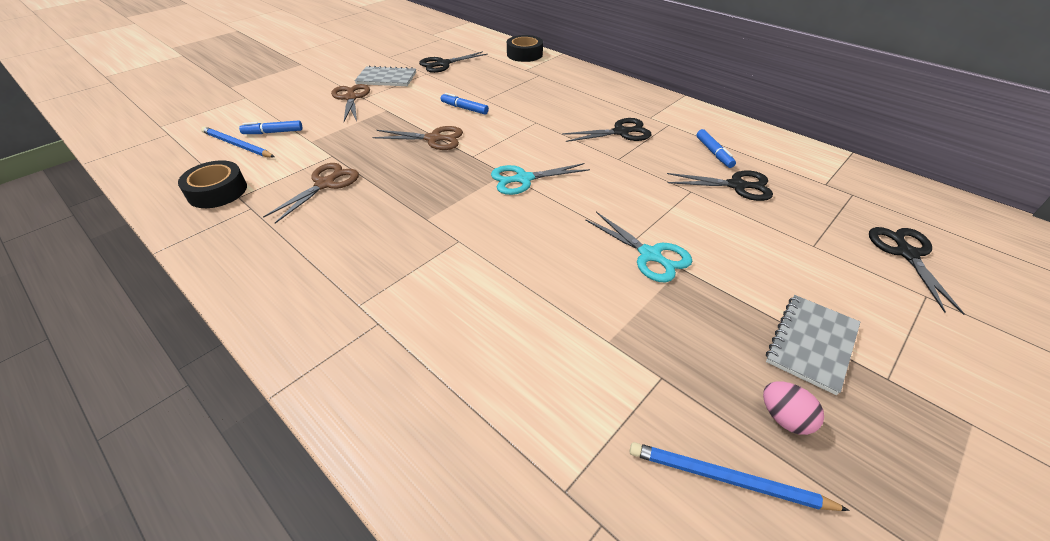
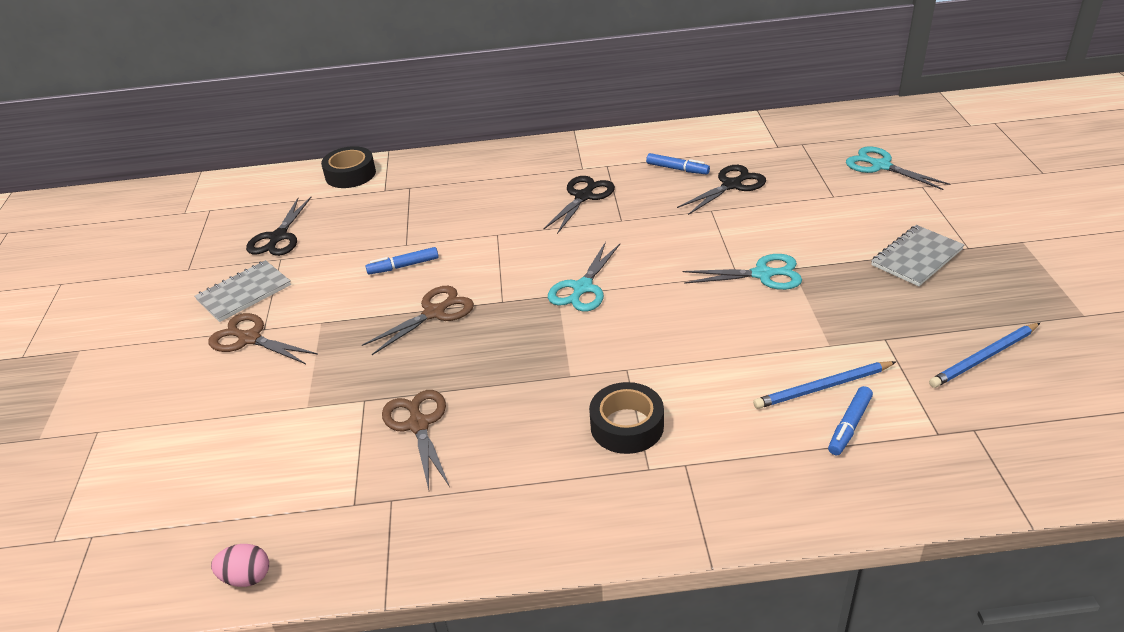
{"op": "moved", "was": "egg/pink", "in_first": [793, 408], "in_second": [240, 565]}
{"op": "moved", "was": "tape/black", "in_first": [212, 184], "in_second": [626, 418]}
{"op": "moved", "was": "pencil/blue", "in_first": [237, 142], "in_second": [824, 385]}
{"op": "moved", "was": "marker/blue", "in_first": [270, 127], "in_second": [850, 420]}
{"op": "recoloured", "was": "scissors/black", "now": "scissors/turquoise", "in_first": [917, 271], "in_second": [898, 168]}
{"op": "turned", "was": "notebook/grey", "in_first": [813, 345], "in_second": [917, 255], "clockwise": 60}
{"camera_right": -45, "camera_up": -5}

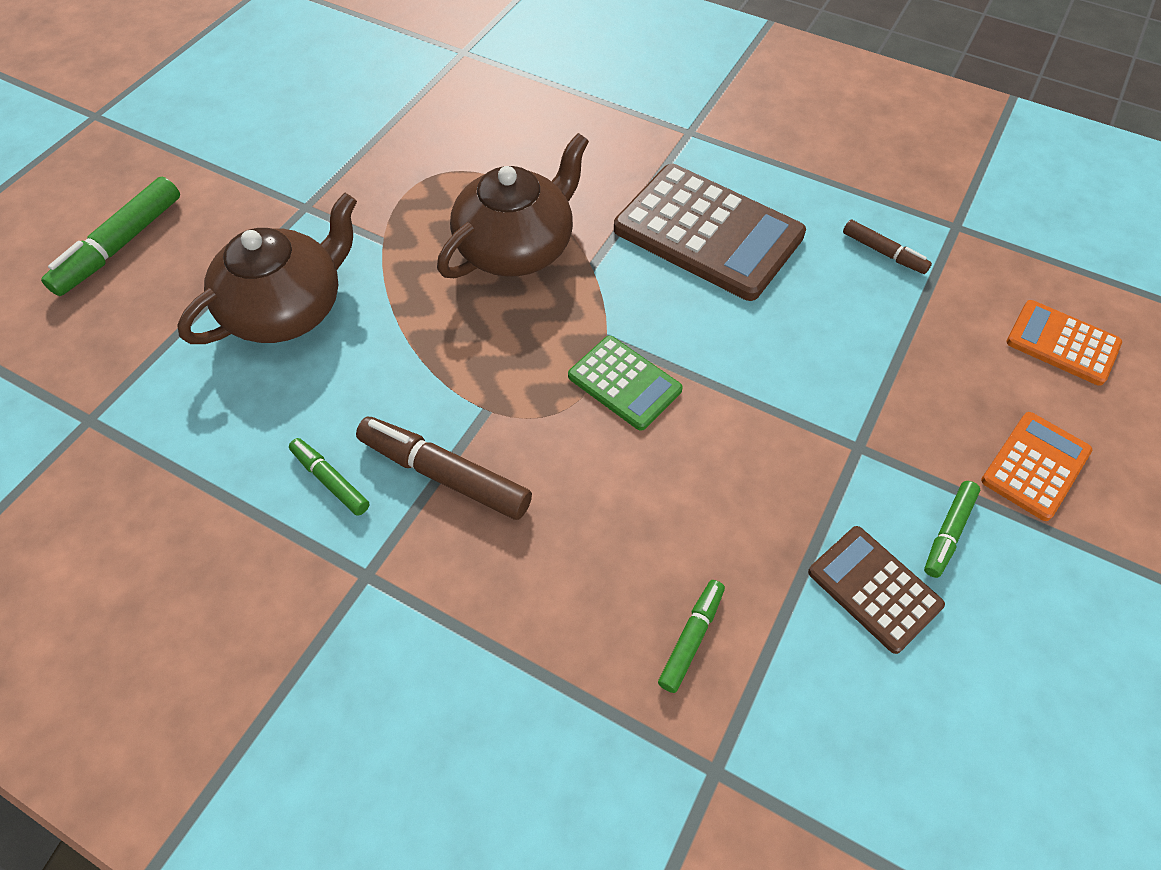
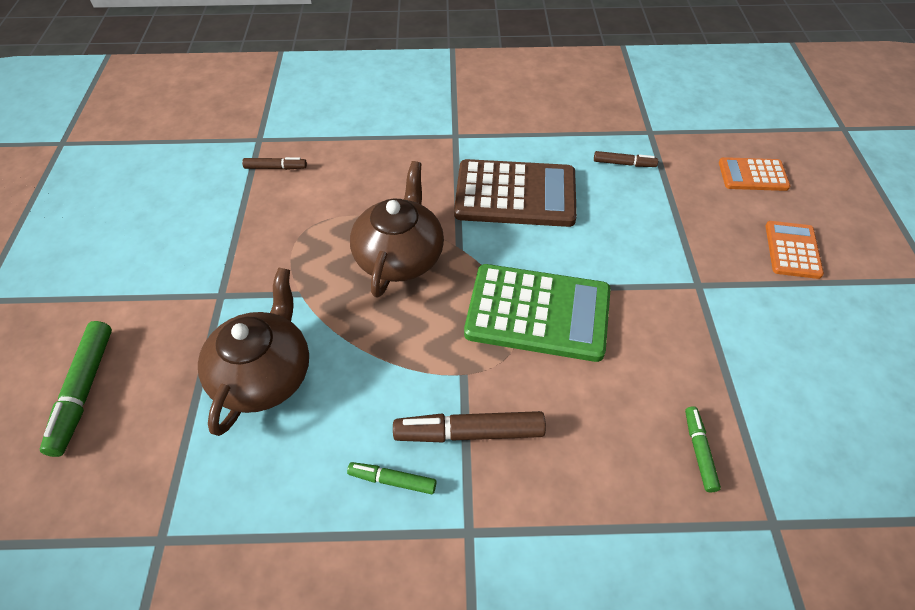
{"op": "added", "now": "marker/brown", "in_second": [274, 163]}
{"op": "resized", "was": "calculator/green", "in_first": [625, 383], "in_second": [537, 313], "ratio": 1.86}
{"op": "removed", "was": "calculator/brown", "in_first": [876, 590]}
{"op": "removed", "was": "marker/green", "in_first": [952, 529]}
{"camera_right": -30, "camera_up": -5}

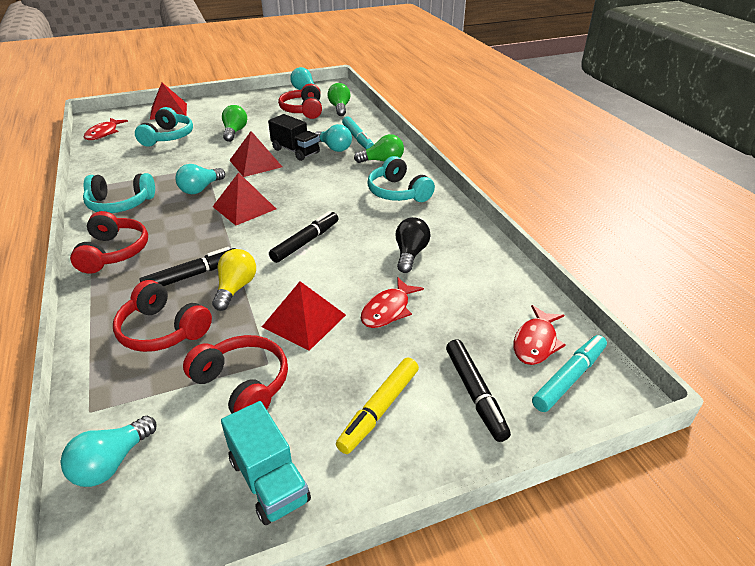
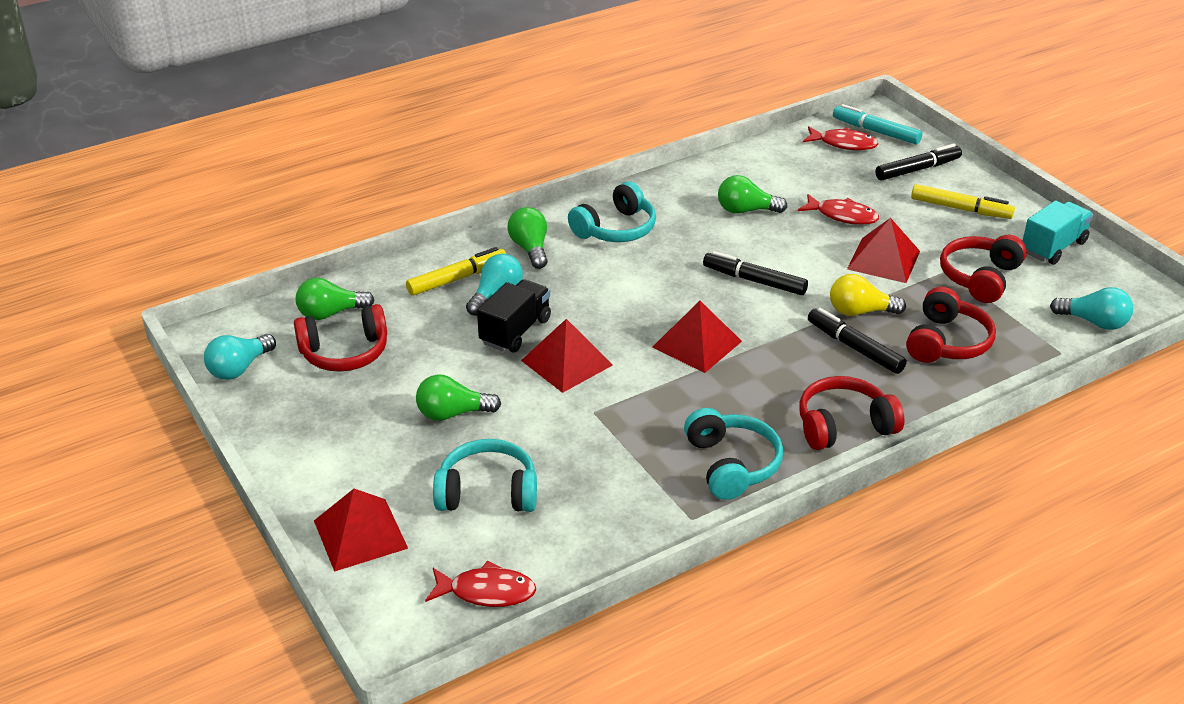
{"op": "recoloured", "was": "marker/turquoise", "now": "marker/yellow", "in_first": [358, 132], "in_second": [456, 271]}
{"op": "recoloured", "was": "light bulb/black", "now": "light bulb/green", "in_first": [413, 245], "in_second": [752, 194]}
{"op": "removed", "was": "light bulb/turquoise", "in_first": [200, 179]}
{"camera_right": -100, "camera_up": 0}

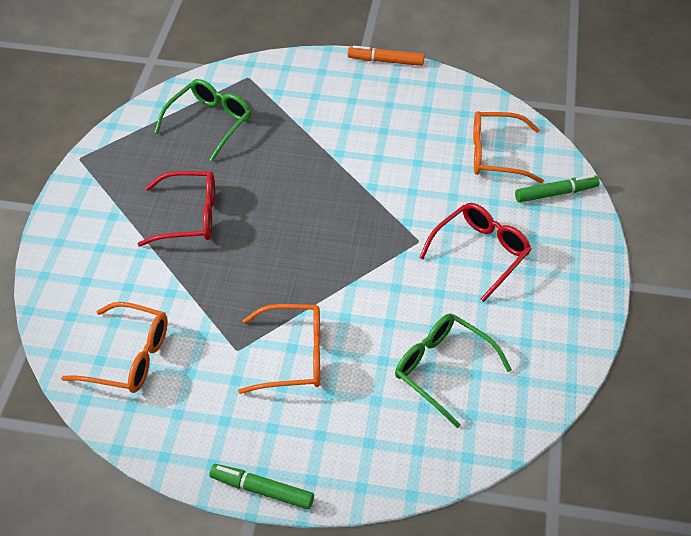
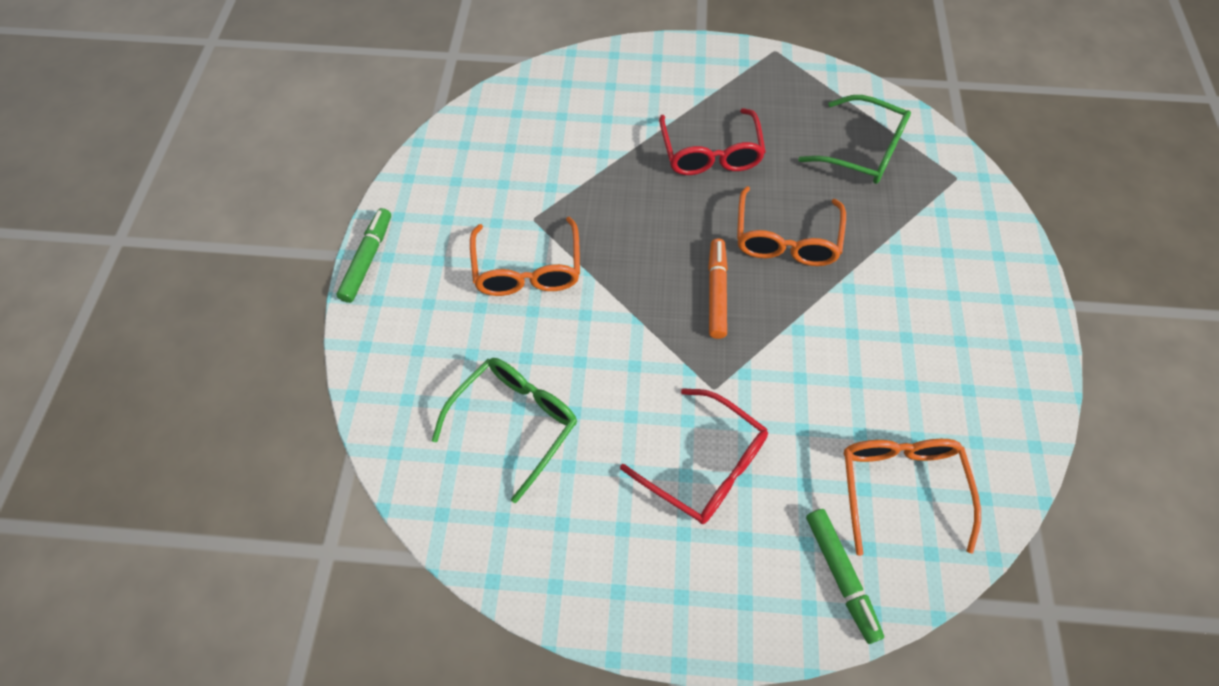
{"op": "moved", "was": "marker/orange", "in_first": [386, 56], "in_second": [718, 288]}
{"op": "moved", "was": "glasses/orange", "in_first": [114, 347], "in_second": [791, 226]}
{"camera_right": 85, "camera_up": 10}

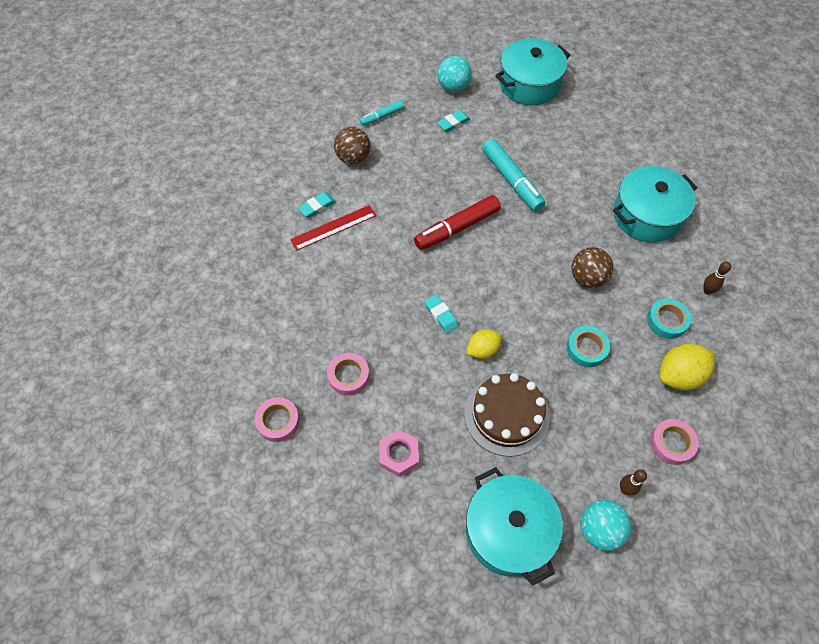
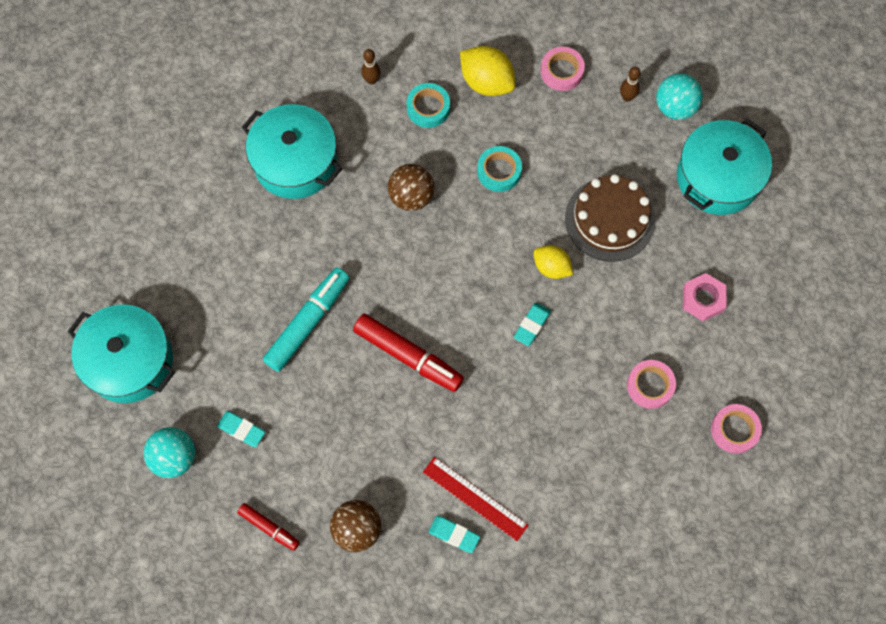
{"op": "recoloured", "was": "marker/turquoise", "now": "marker/red", "in_first": [382, 113], "in_second": [268, 527]}
{"camera_right": -115, "camera_up": 10}

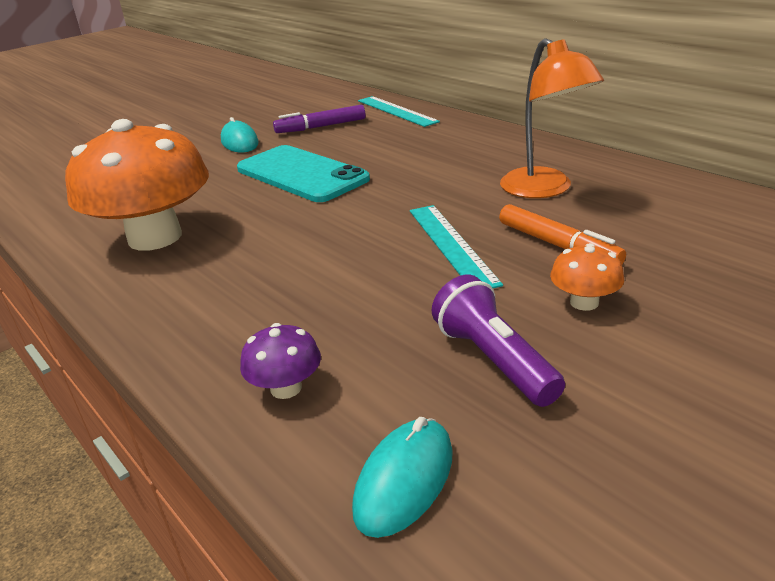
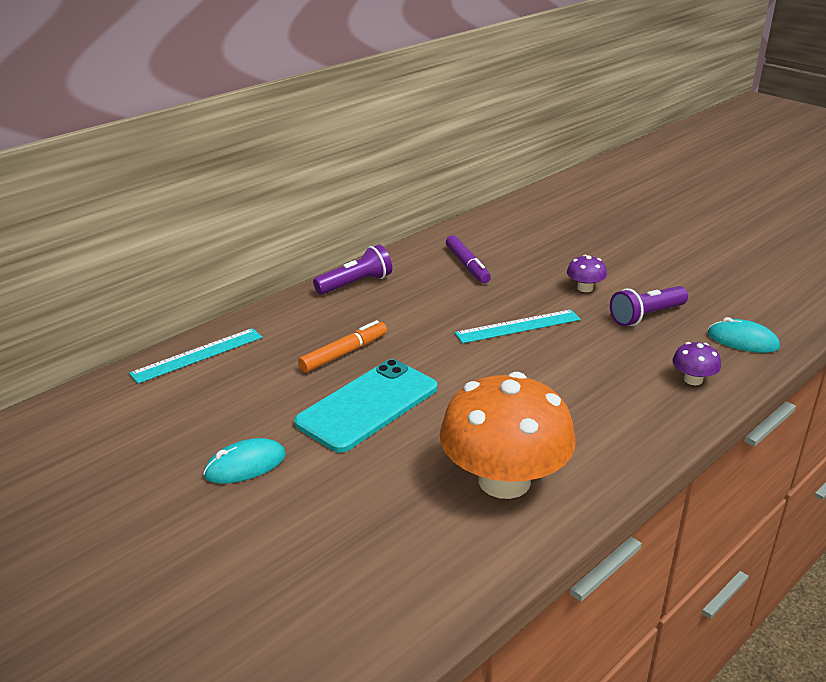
{"op": "moved", "was": "marker/orange", "in_first": [562, 234], "in_second": [342, 346]}
{"op": "added", "now": "flashlight/purple", "in_second": [352, 269]}
{"op": "moved", "was": "marker/purple", "in_first": [319, 119], "in_second": [468, 259]}
{"op": "recoloured", "was": "mushroom/orange", "now": "mushroom/purple", "in_first": [587, 277], "in_second": [587, 273]}
{"op": "removed", "was": "lamp/orange", "in_first": [552, 118]}
{"camera_right": -95, "camera_up": 0}

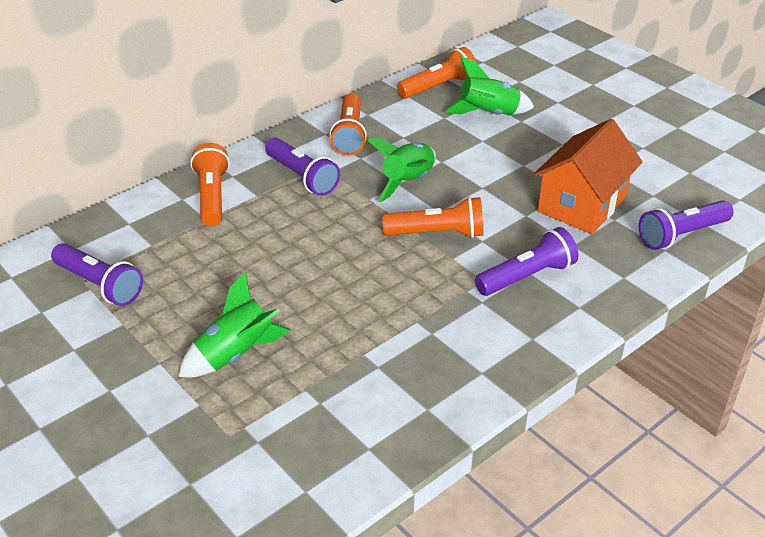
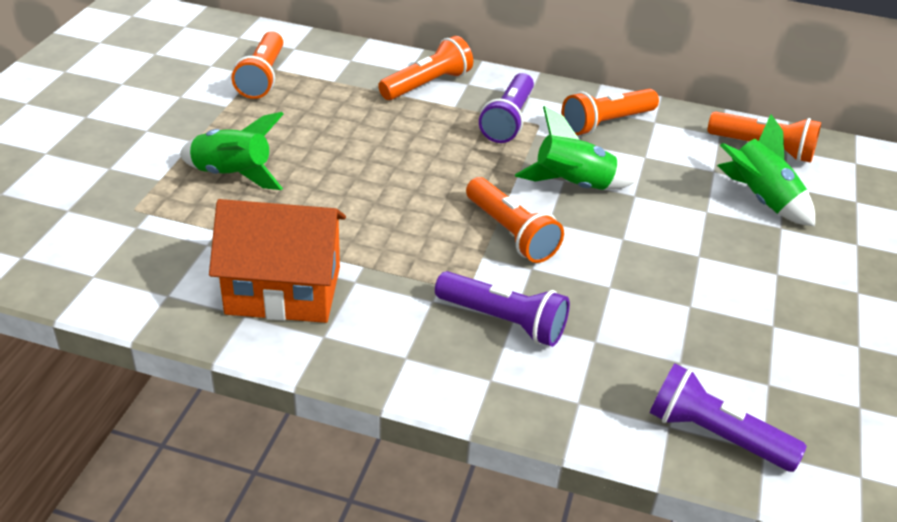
{"op": "moved", "was": "house/orange", "in_first": [587, 176], "in_second": [277, 261]}
{"op": "recoloured", "was": "flashlight/purple", "now": "flashlight/orange", "in_first": [97, 274], "in_second": [257, 65]}
{"camera_right": 55, "camera_up": 0}

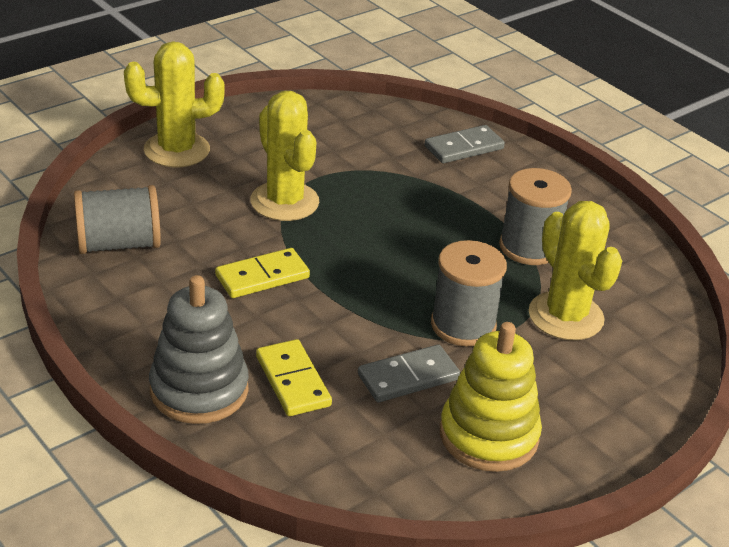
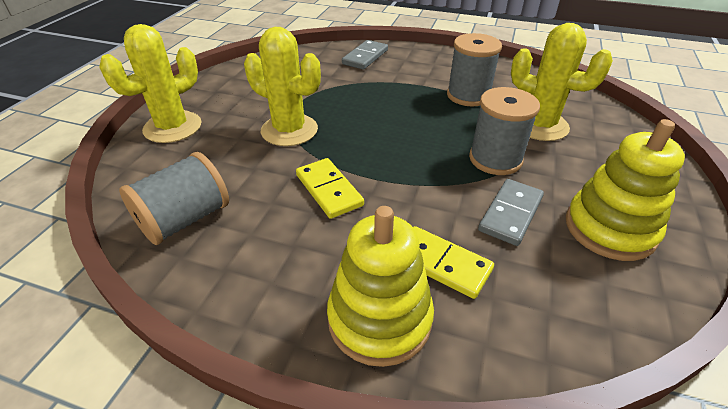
{"op": "turned", "was": "domino/yellow", "in_first": [262, 273], "in_second": [330, 188], "clockwise": -60}
{"op": "recoloured", "was": "stacking toy/grey", "now": "stacking toy/yellow", "in_first": [199, 349], "in_second": [380, 286]}
{"camera_right": -30, "camera_up": 5}

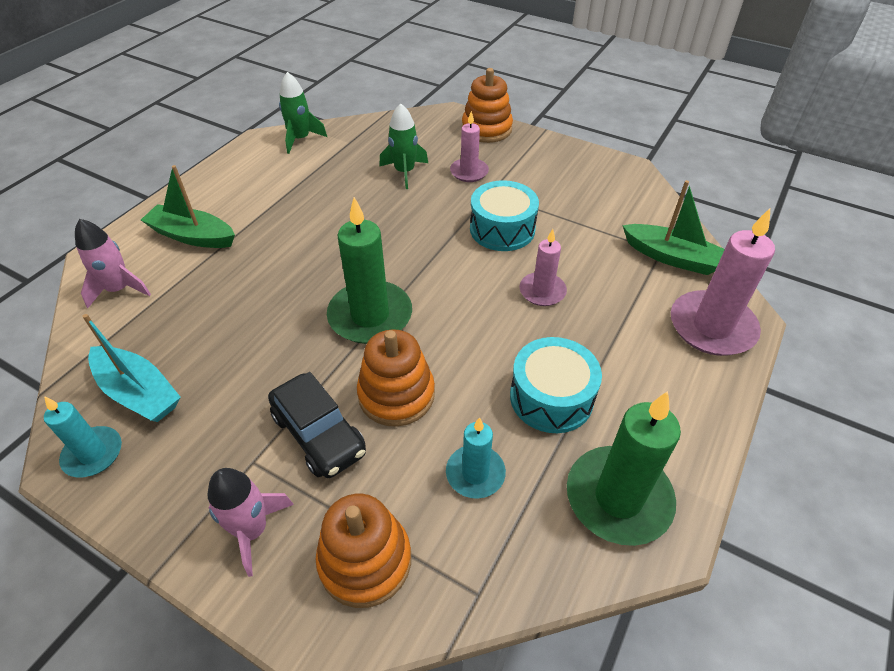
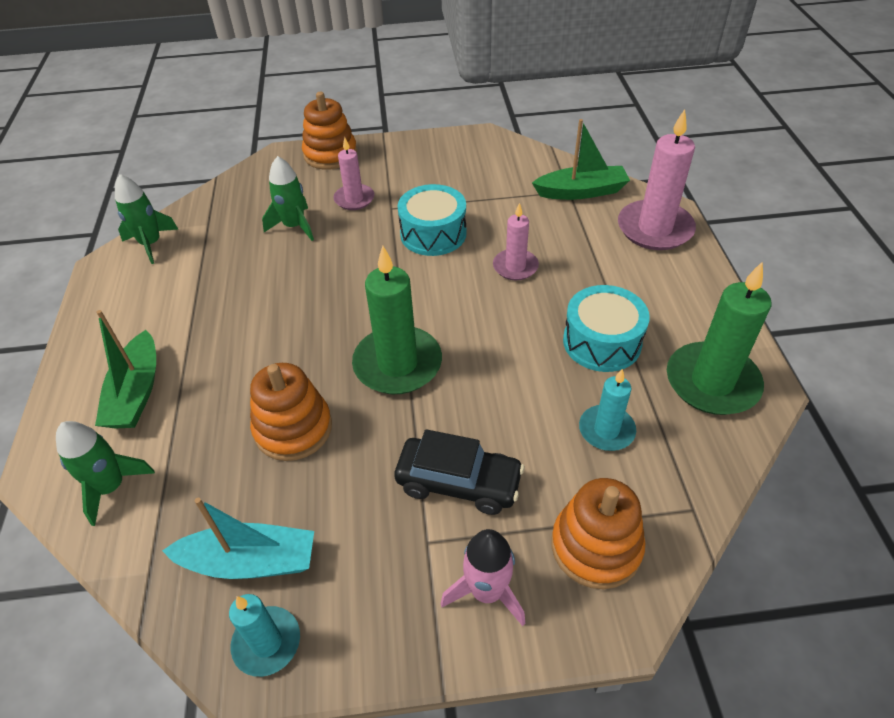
{"op": "recoloured", "was": "rocket/pink", "now": "rocket/green", "in_first": [113, 263], "in_second": [105, 473]}
{"op": "turned", "was": "boat/green", "in_first": [188, 206], "in_second": [125, 369], "clockwise": -75}
{"op": "moved", "was": "stacking toy/orange", "in_first": [396, 377], "in_second": [291, 412]}
{"camera_right": -35, "camera_up": 0}

